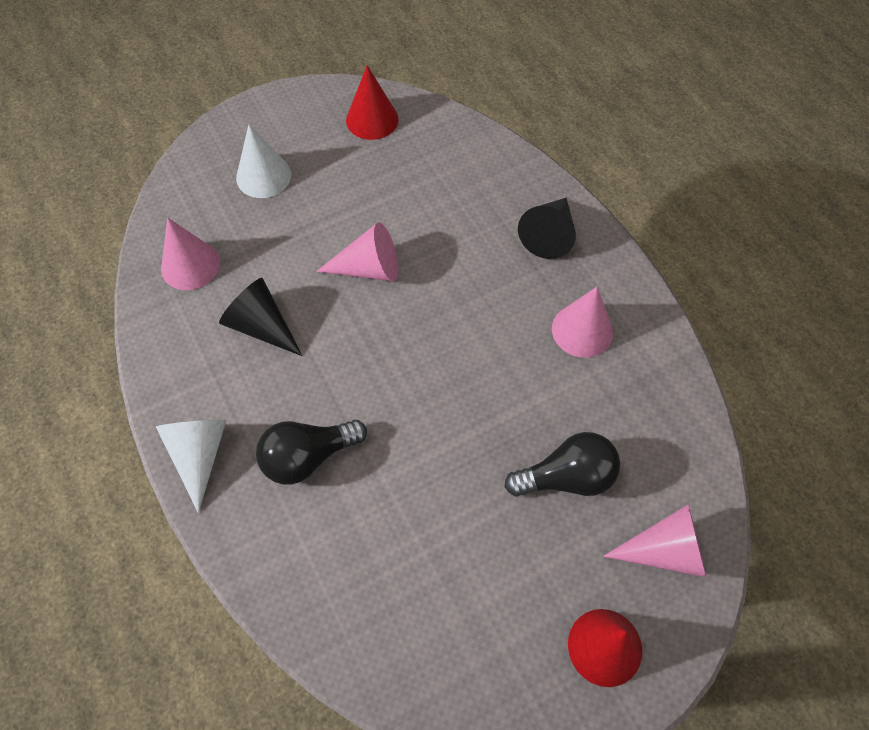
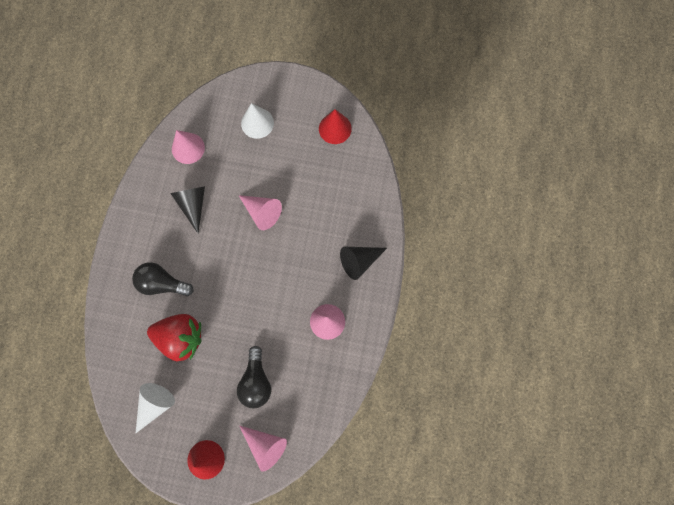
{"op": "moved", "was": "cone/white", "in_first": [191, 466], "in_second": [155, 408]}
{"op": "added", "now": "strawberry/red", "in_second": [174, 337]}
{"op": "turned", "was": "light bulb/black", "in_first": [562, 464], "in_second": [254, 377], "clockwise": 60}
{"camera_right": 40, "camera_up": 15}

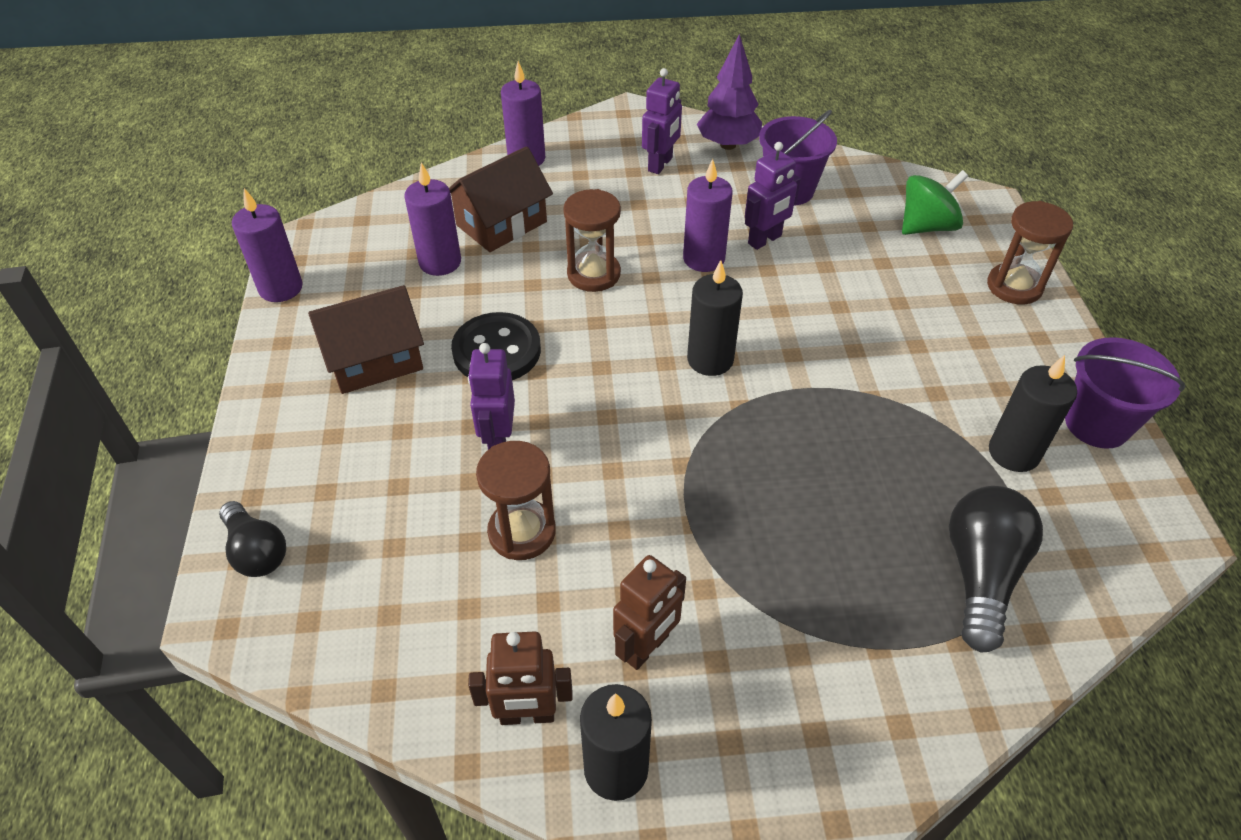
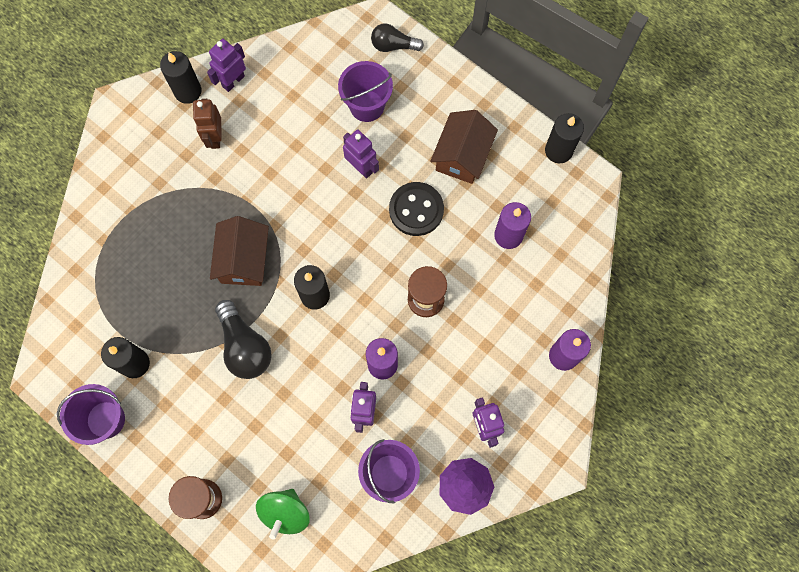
{"op": "recoloured", "was": "robot/brown", "now": "robot/purple", "in_first": [520, 678], "in_second": [226, 65]}
{"op": "moved", "was": "house/brown", "in_first": [501, 199], "in_second": [239, 251]}
{"op": "moved", "was": "light bulb/black", "in_first": [996, 569], "in_second": [243, 339]}
{"op": "added", "now": "bucket/purple", "in_second": [365, 91]}
{"op": "recoloured", "was": "candle/purple", "now": "candle/black", "in_first": [267, 245], "in_second": [564, 138]}
{"op": "removed", "was": "hourglass/brown", "in_first": [516, 500]}
{"camera_right": 135, "camera_up": 25}

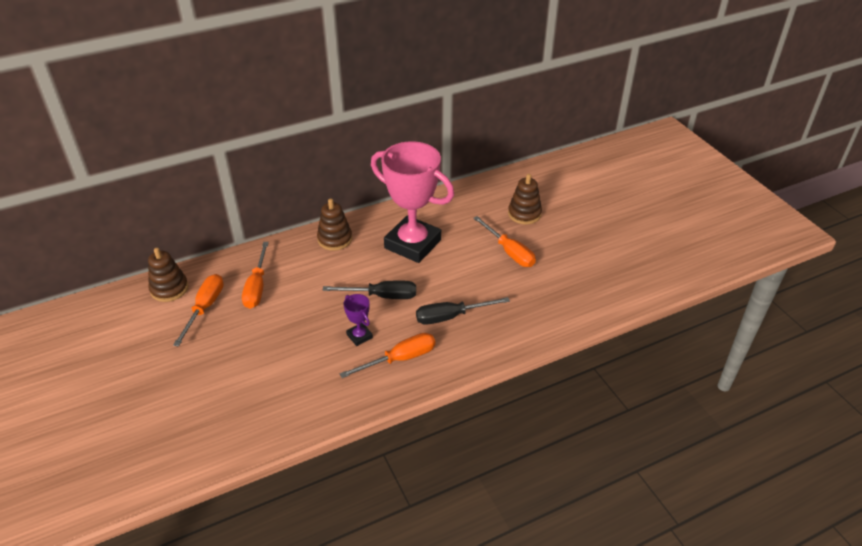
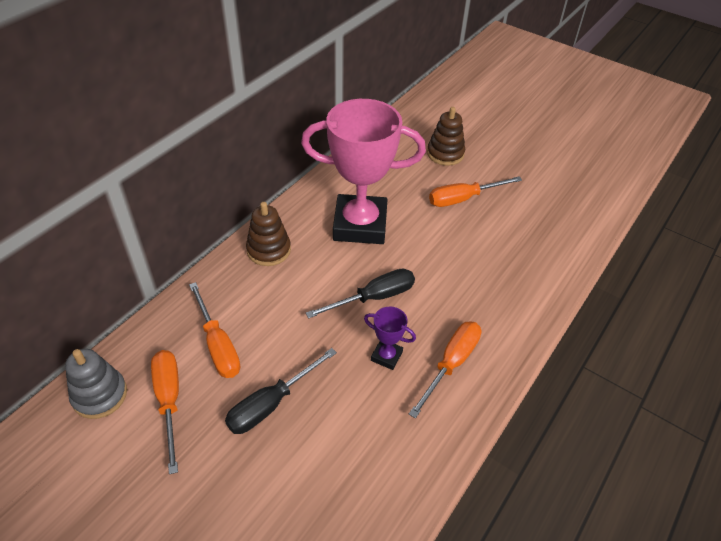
{"op": "recoloured", "was": "stacking toy/brown", "now": "stacking toy/grey", "in_first": [168, 275], "in_second": [96, 384]}
{"op": "moved", "was": "screwdriver/black", "in_first": [463, 311], "in_second": [281, 391]}
{"op": "turned", "was": "screwdriver/orange", "in_first": [504, 241], "in_second": [475, 191], "clockwise": 135}
{"camera_right": -30, "camera_up": 5}

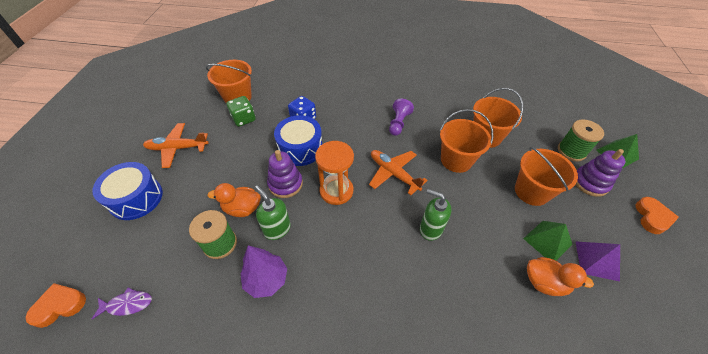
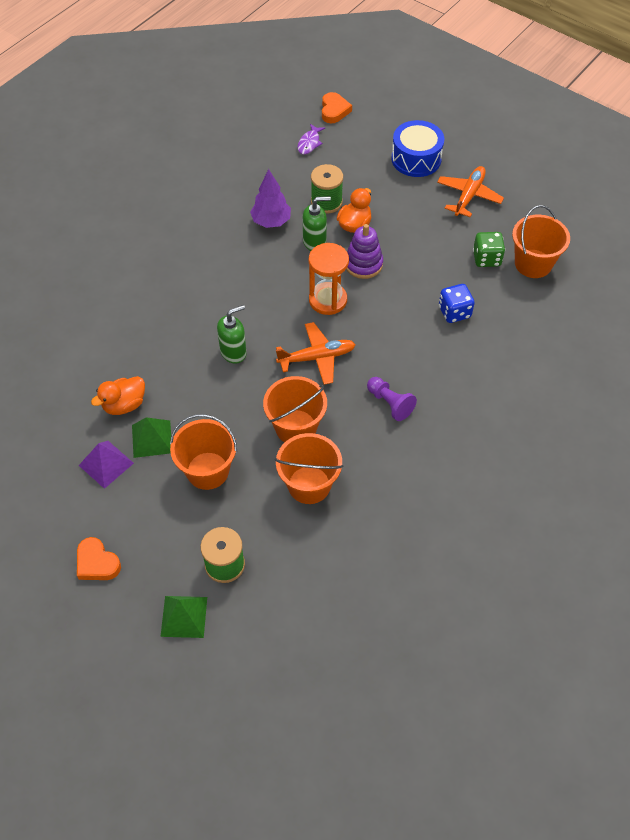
{"op": "removed", "was": "drum/blue", "in_first": [298, 140]}
{"op": "removed", "was": "stacking toy/purple", "in_first": [600, 173]}
{"camera_right": 120, "camera_up": 5}

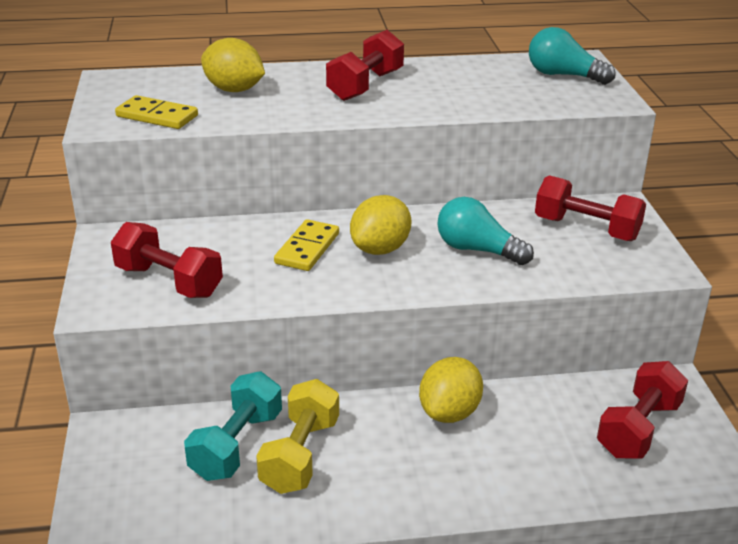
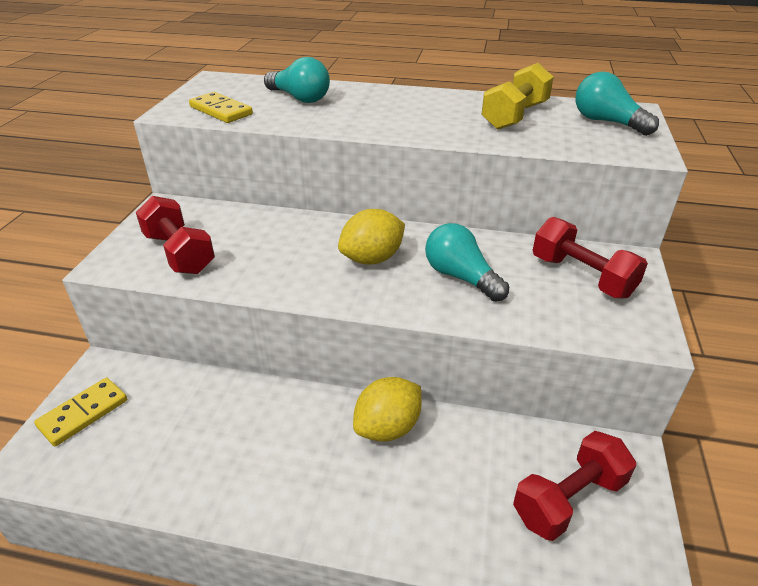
{"op": "moved", "was": "domino/yellow", "in_first": [306, 245], "in_second": [80, 412]}
{"op": "replaced", "was": "lemon/yellow", "now": "light bulb/turquoise", "in_first": [233, 65], "in_second": [297, 80]}
{"op": "moved", "was": "dumbbell/yellow", "in_first": [297, 436], "in_second": [517, 96]}
{"op": "removed", "was": "dumbbell/turquoise", "in_first": [233, 426]}
{"op": "removed", "was": "dumbbell/red", "in_first": [365, 65]}
{"camera_right": 20, "camera_up": 5}

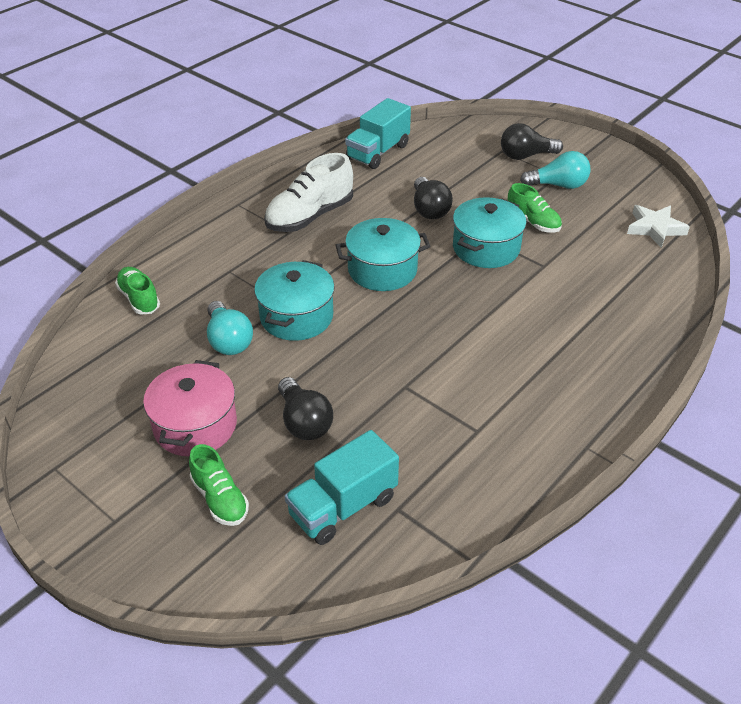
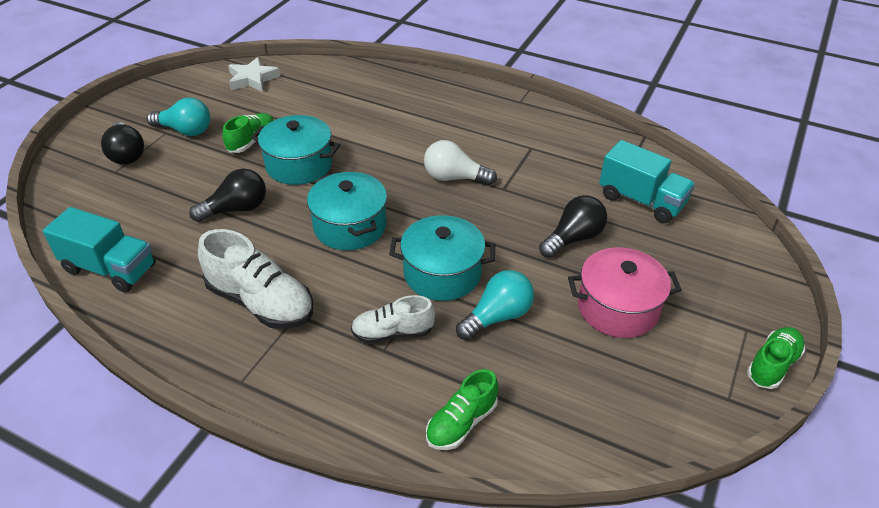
{"op": "turned", "was": "light bulb/turquoise", "in_first": [555, 170], "in_second": [178, 117], "clockwise": 120}
{"op": "added", "now": "shoe/white", "in_second": [393, 319]}
{"op": "added", "now": "light bulb/white", "in_second": [460, 162]}
{"op": "moved", "was": "shoe/green", "in_first": [219, 485], "in_second": [776, 358]}
{"camera_right": -105, "camera_up": 0}

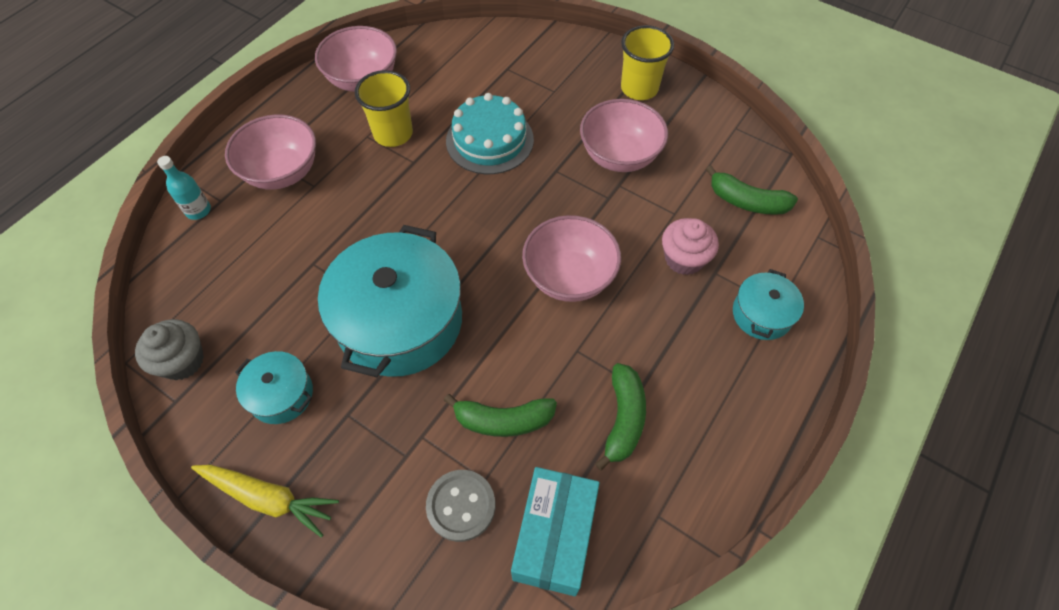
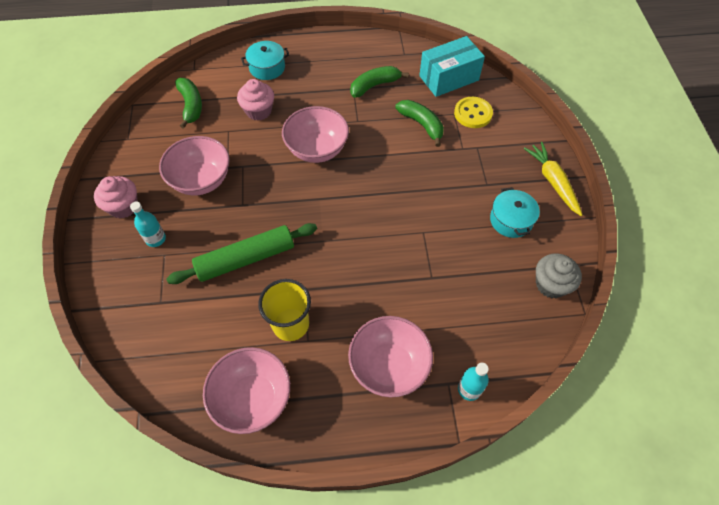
{"op": "replaced", "was": "cup/yellow", "now": "cupcake/pink", "in_first": [647, 62], "in_second": [116, 197]}
{"op": "added", "now": "bottle/turquoise", "in_second": [148, 224]}
{"op": "replaced", "was": "cake/turquoise", "now": "rolling pin/green", "in_first": [490, 133], "in_second": [241, 253]}
{"op": "recoloured", "was": "button/grey", "now": "button/yellow", "in_first": [460, 506], "in_second": [473, 112]}
{"op": "removed", "was": "pot/turquoise", "in_first": [390, 301]}
{"camera_right": -130, "camera_up": 0}

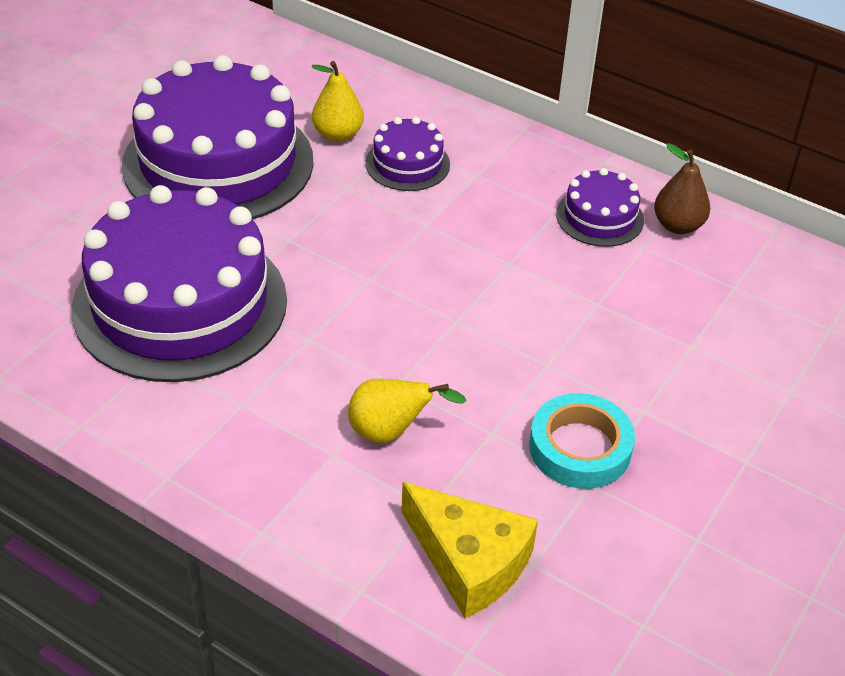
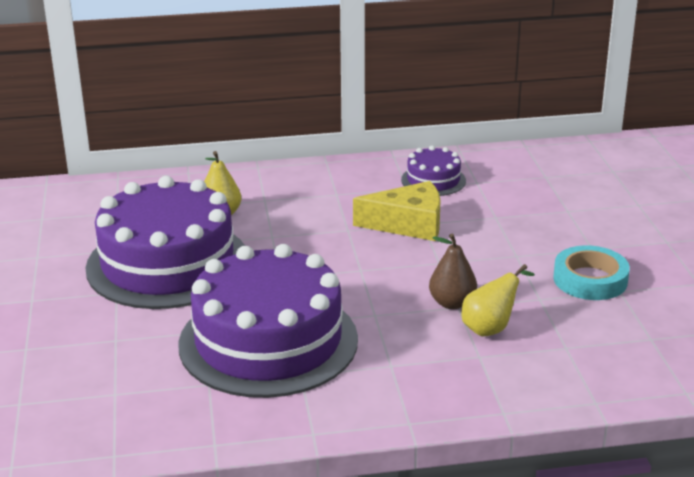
{"op": "moved", "was": "cheese/yellow", "in_first": [469, 550], "in_second": [397, 211]}
{"op": "moved", "was": "pear/brown", "in_first": [682, 188], "in_second": [453, 271]}
{"op": "removed", "was": "cake/purple", "in_first": [407, 154]}
{"camera_right": -40, "camera_up": -15}

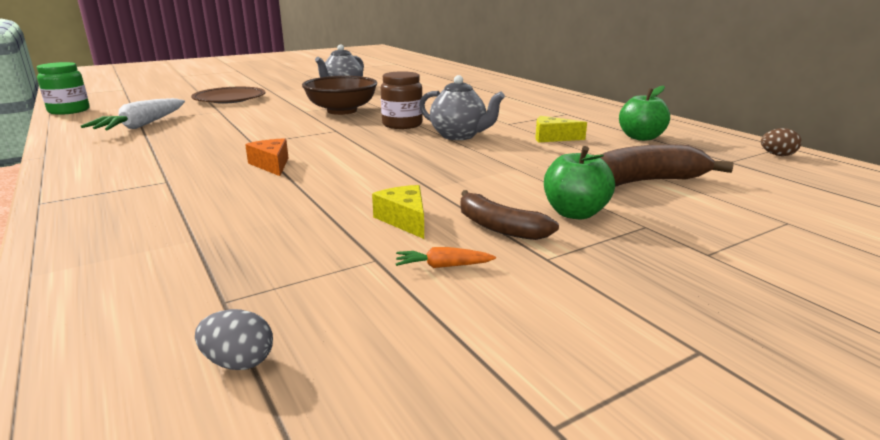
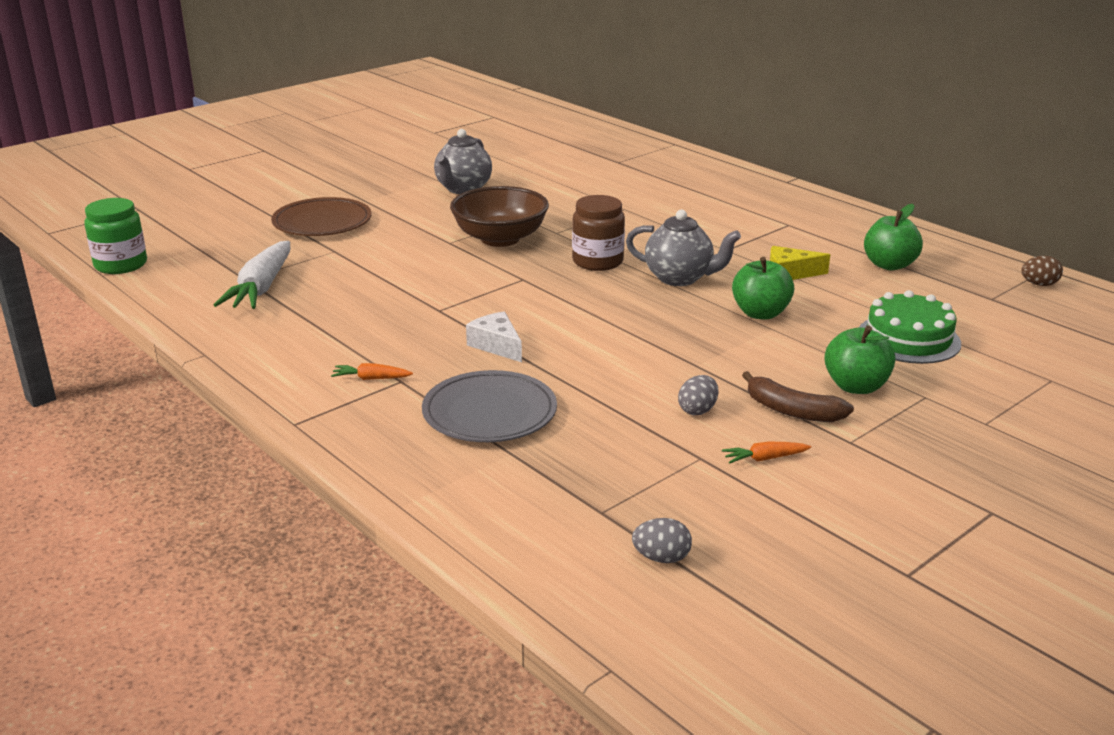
{"op": "added", "now": "carrot/orange", "in_second": [372, 371]}
{"op": "added", "now": "plate/grey", "in_second": [489, 406]}
{"op": "recoloured", "was": "cheese/orange", "now": "cheese/white", "in_first": [267, 157], "in_second": [494, 336]}
{"op": "replaced", "was": "cheese/yellow", "now": "egg/grey", "in_first": [398, 212], "in_second": [698, 395]}
{"op": "added", "now": "apple/green", "in_second": [763, 288]}
{"op": "replaced", "was": "banana/brown", "now": "cake/green", "in_first": [667, 166], "in_second": [910, 327]}
{"camera_right": -10, "camera_up": 5}

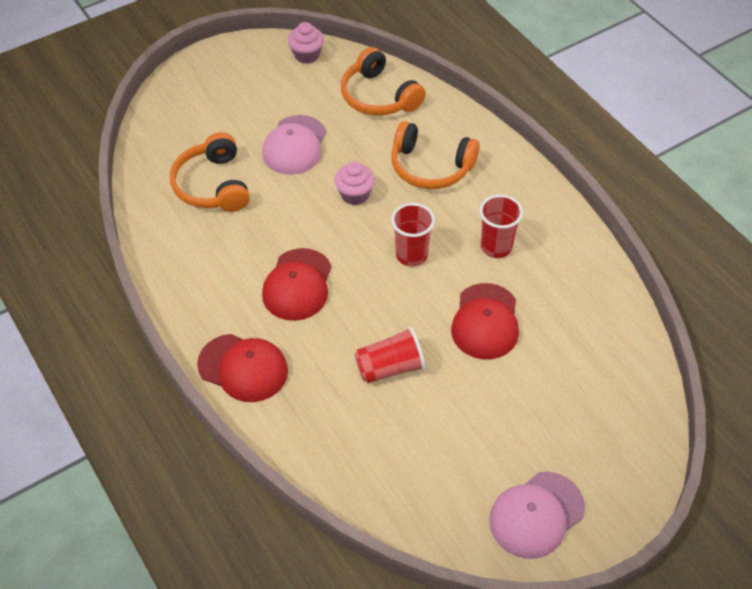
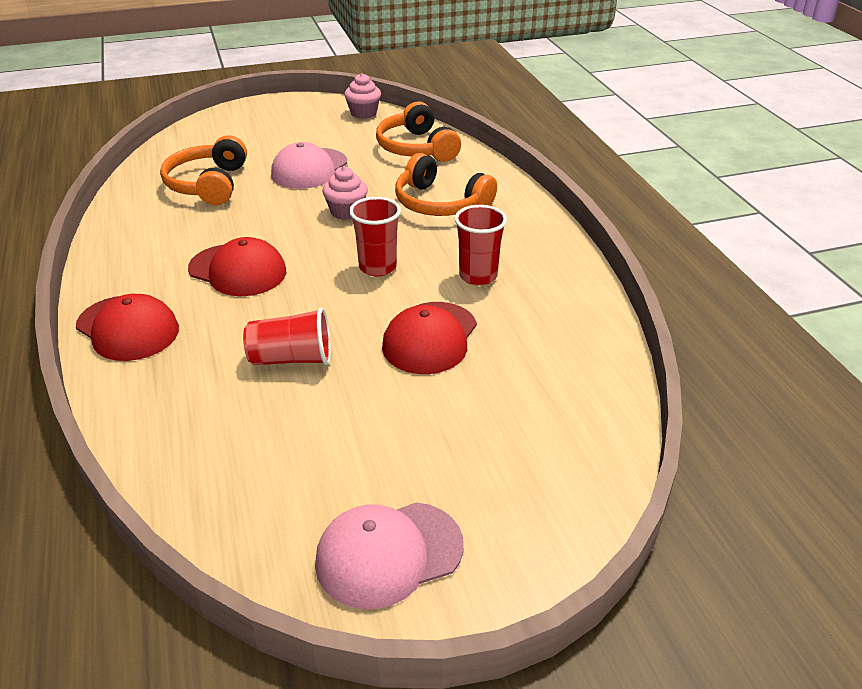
{"op": "turned", "was": "cap/red", "in_first": [297, 284], "in_second": [237, 266], "clockwise": -90}
{"camera_right": 15, "camera_up": -15}

